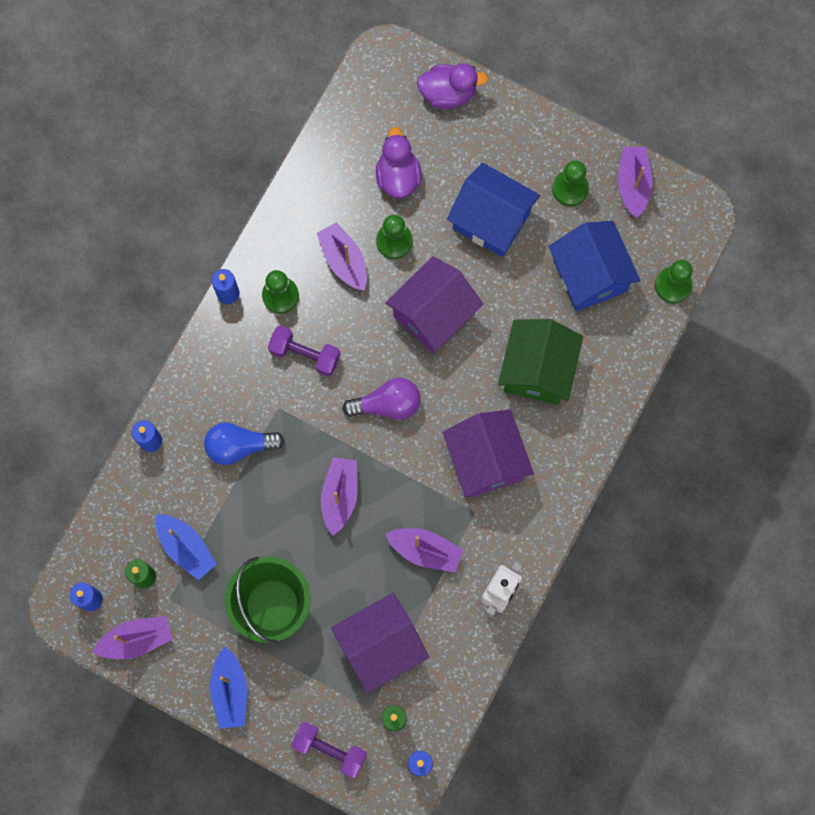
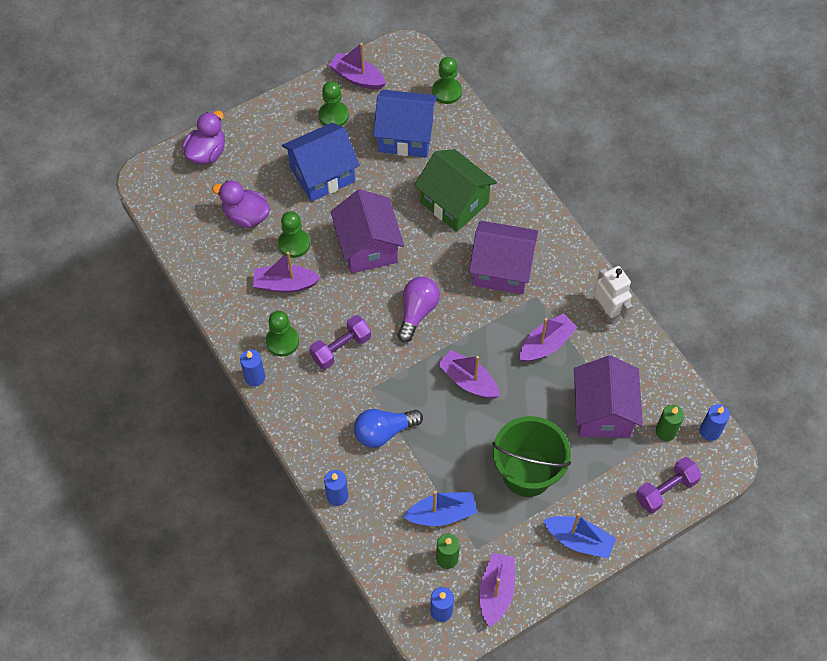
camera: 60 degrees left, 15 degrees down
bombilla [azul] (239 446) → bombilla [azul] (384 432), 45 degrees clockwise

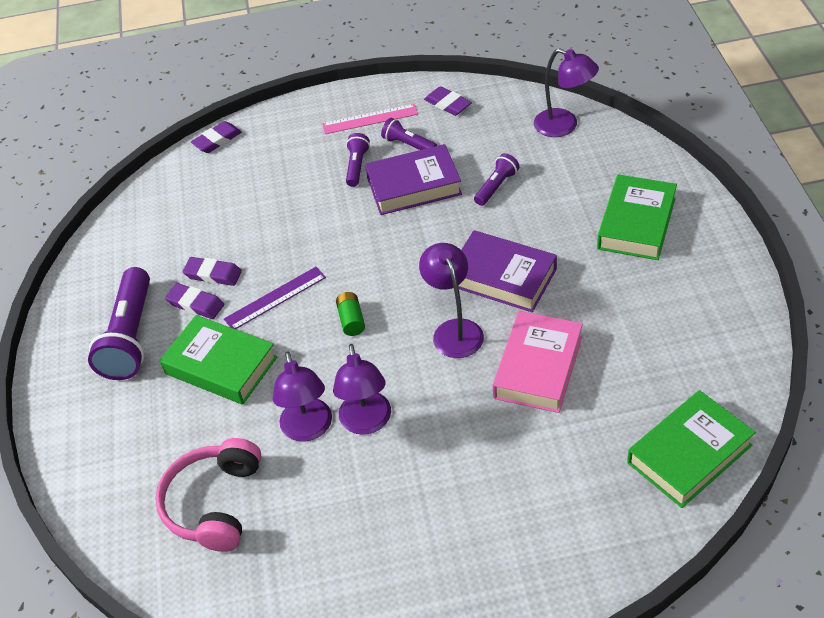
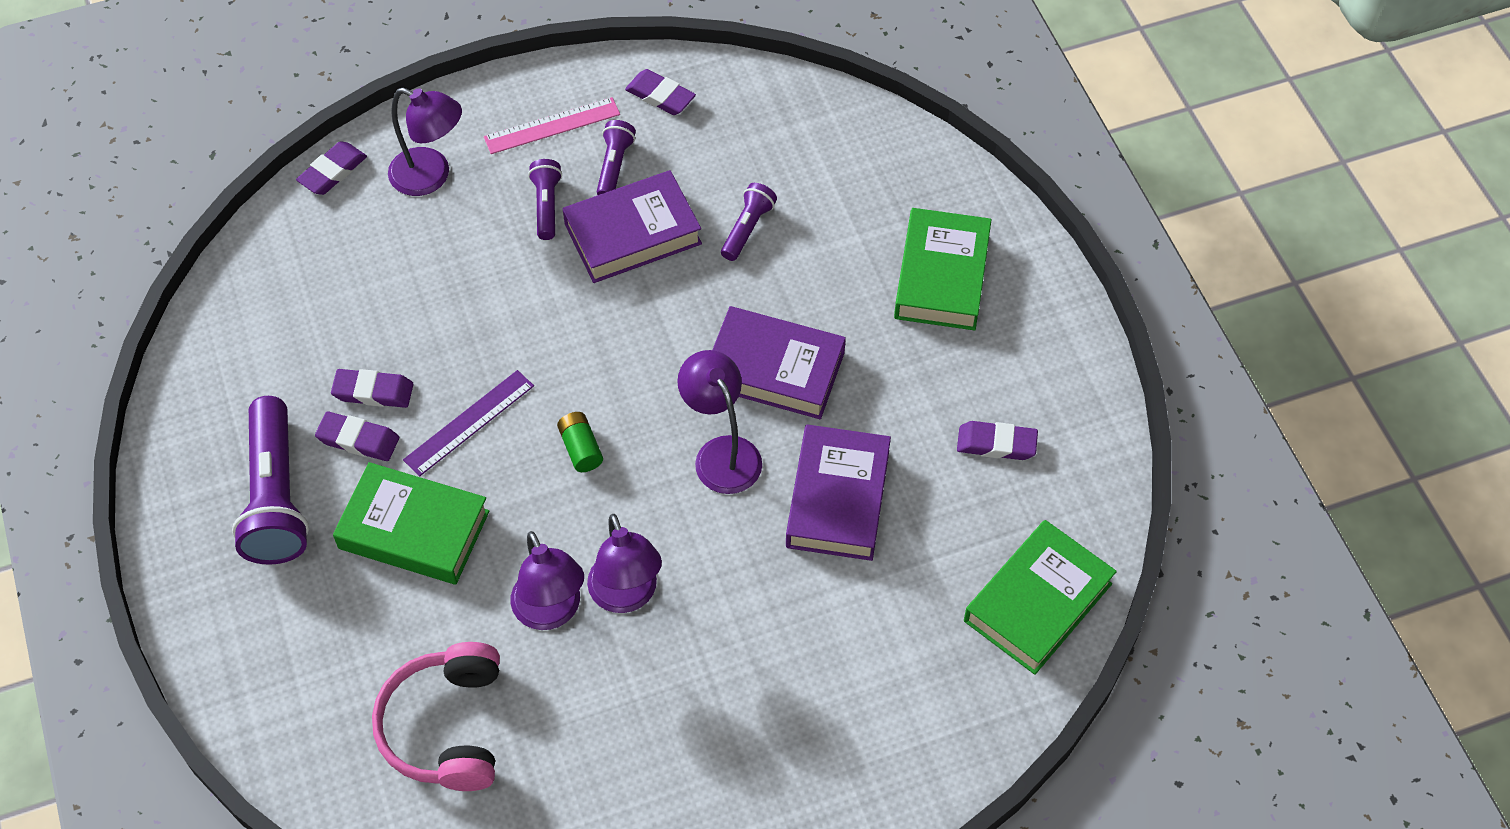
camera: 15 degrees left, 10 degrees up
lámpara [morado] (564 126) → lámpara [morado] (431 176), move
lámpara de mano [morado] (408 144) → lámpara de mano [morado] (614 166), 75 degrees clockwise
libro [rosa] (538 367) → libro [morado] (837 498)
- → goma de borrar [morado] (996 444)

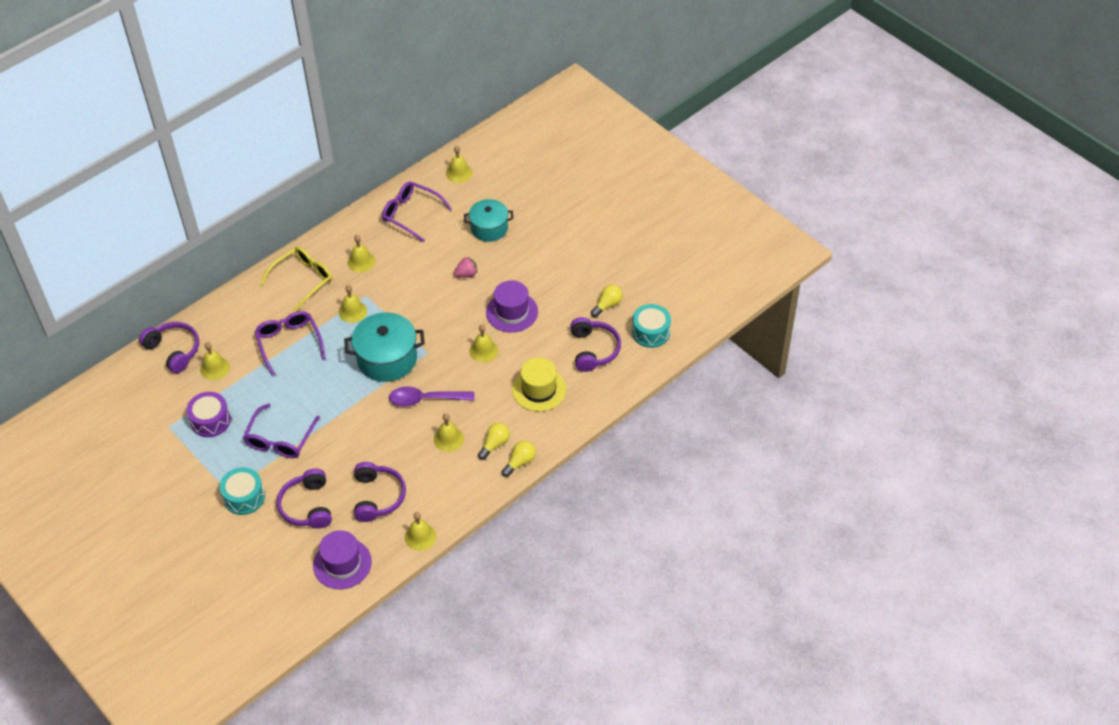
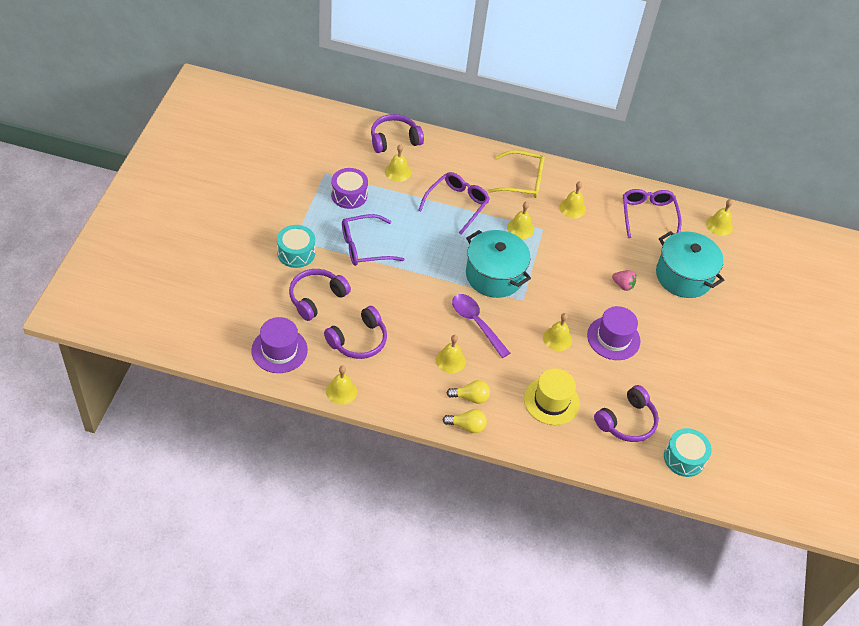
camera: 50 degrees right, 0 degrees up
olla [turquesa] (489 228) → olla [turquesa] (683 276), x1.51
bombilla [amarillo] (607 305) → -
auriculares [morado] (174 350) → auriculares [morado] (394 139), 120 degrees counterclockwise

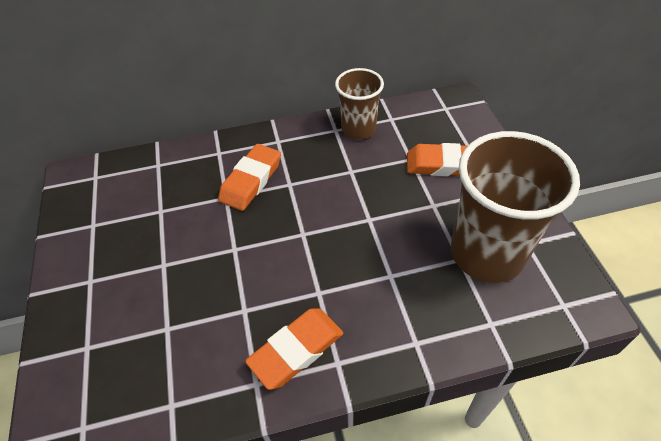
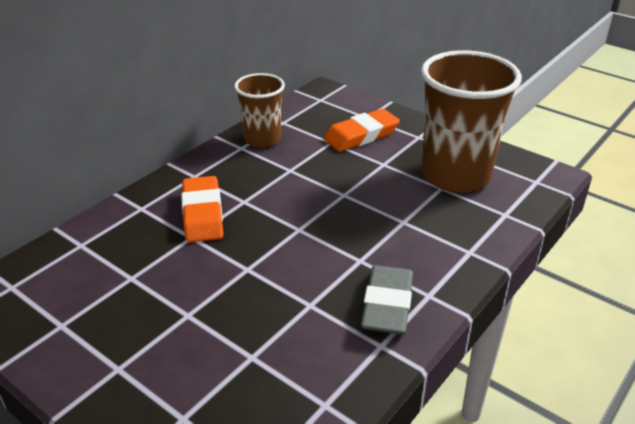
camera: 40 degrees left, 15 degrees down
goma de borrar [naranja] (296 350) → goma de borrar [gris] (387 305)

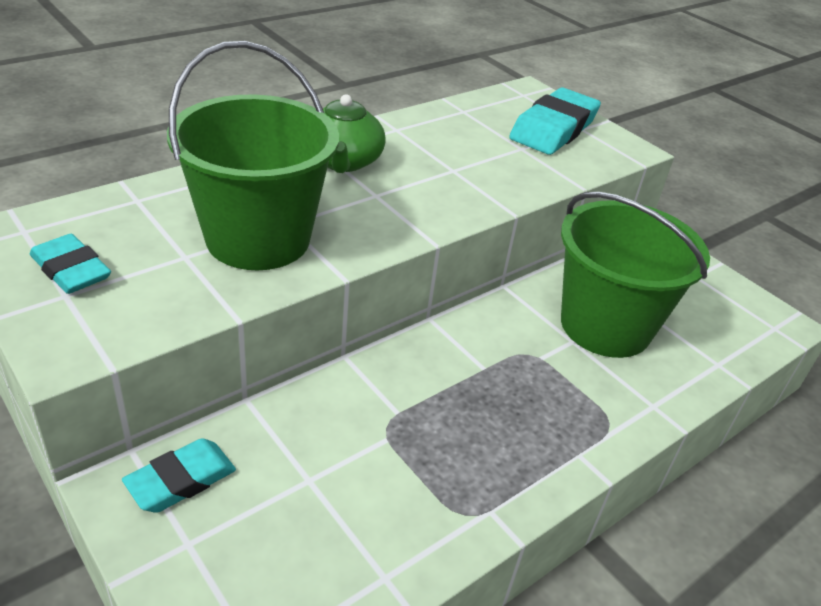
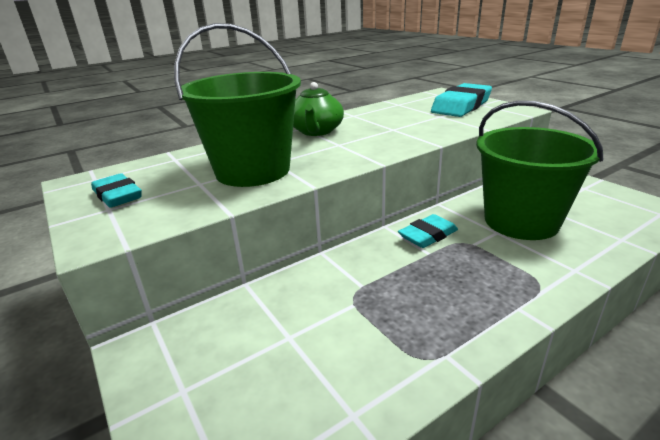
camera: 10 degrees right, 10 degrees down
goma de borrar [turquesa] (181 480) → goma de borrar [turquesa] (428 235), move

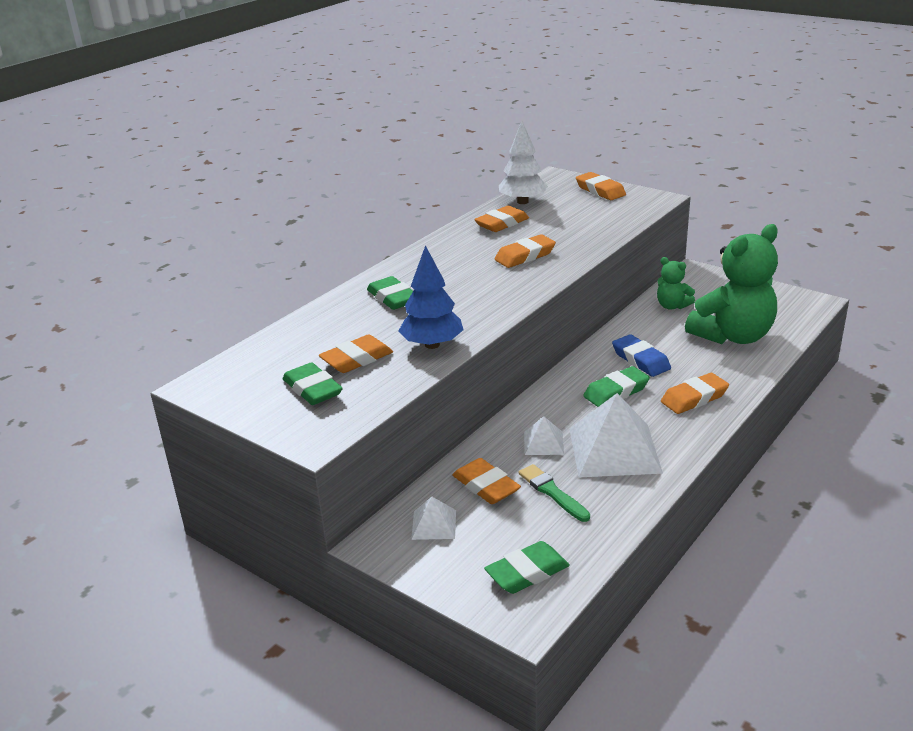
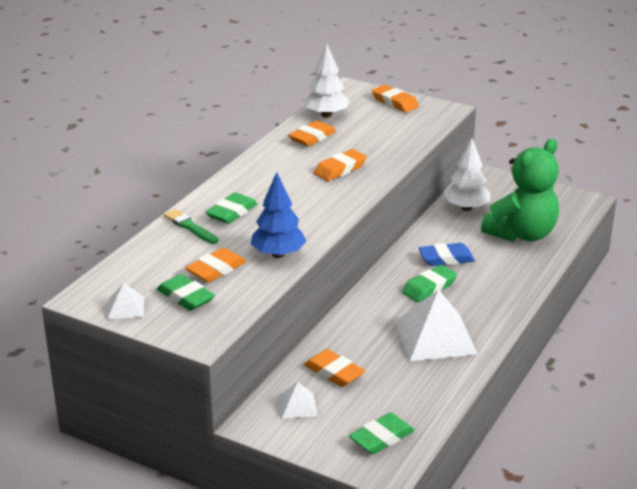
camera: 10 degrees left, 0 degrees up
osito [verde] (672 306) → árbol [blanco] (466 208)
goma de borrar [verde] (393 298) → goma de borrar [verde] (232 212), 75 degrees clockwise
goma de borrar [azul] (641 360) → goma de borrar [azul] (446 258), 60 degrees counterclockwise
goma de borrar [naranja] (694 398) → -
pirámide [blanco] (543 443) → pirámide [blanco] (125 307), move
pincel [verde] (552 492) → pincel [verde] (190 227), move

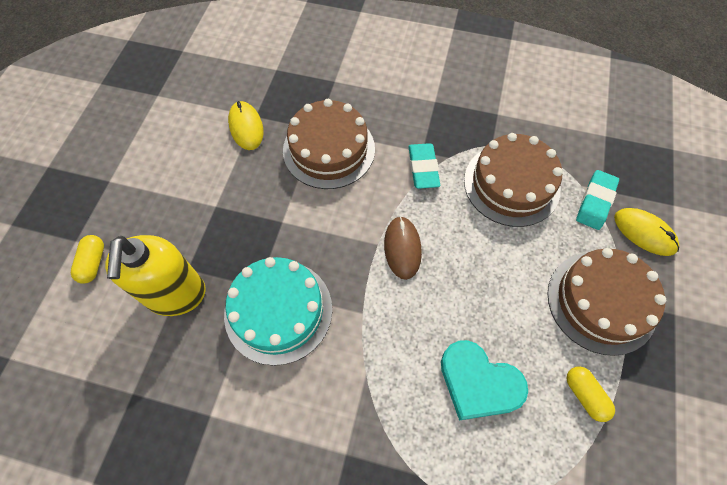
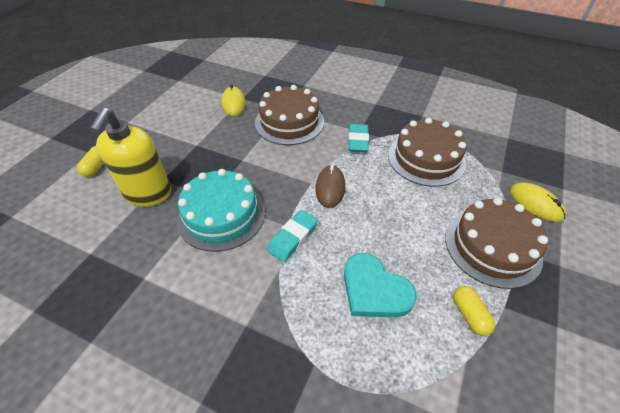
camera: 10 degrees right, 15 degrees down
goma de borrar [turquesa] (595 202) → goma de borrar [turquesa] (293 238), move

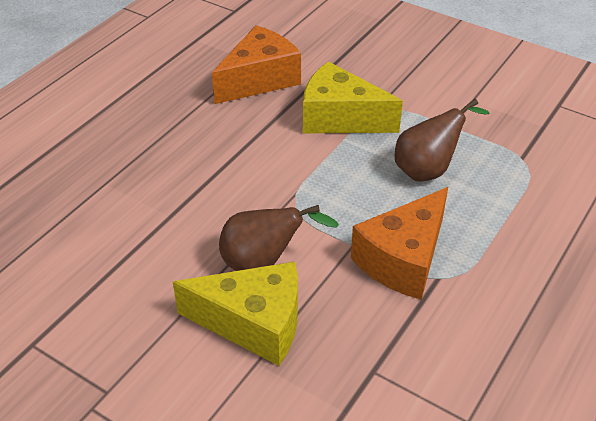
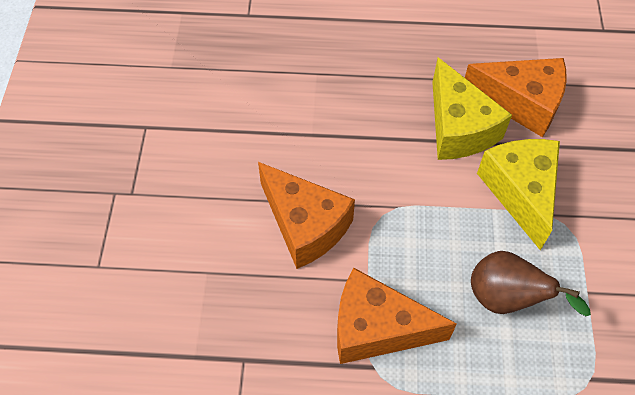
camera: 60 degrees right, 15 degrees up
pera [marrón] (264 263) → queso [naranja] (305 225)
queso [amarillo] (254 323) → queso [amarillo] (458 128), move

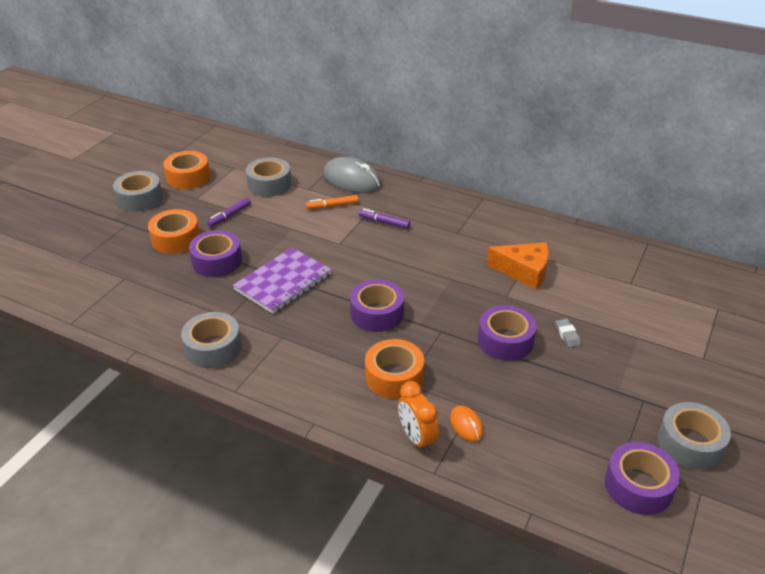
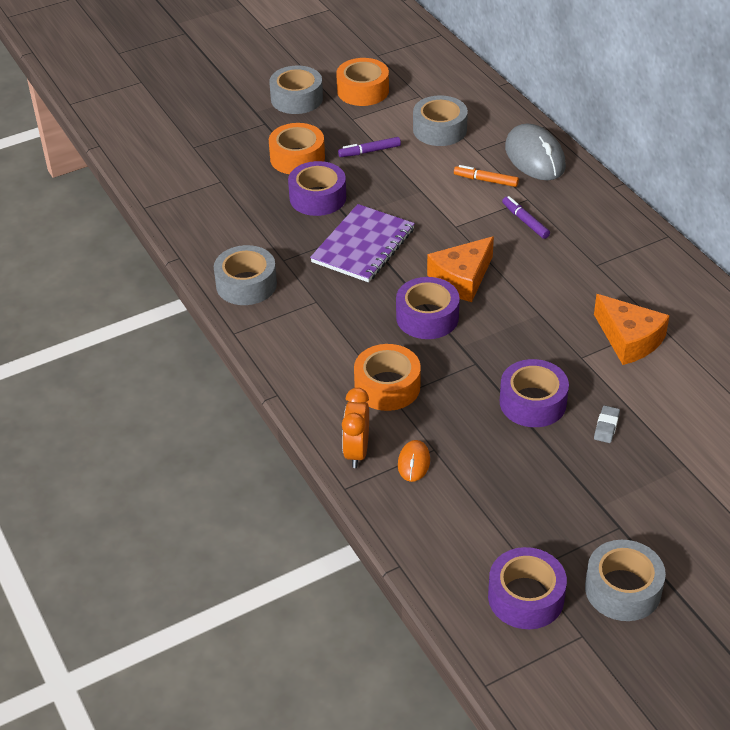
camera: 35 degrees right, 5 degrees up
cuaderno [morado] (283 282) → cuaderno [morado] (363 246), 45 degrees counterclockwise
- → queso [naranja] (462 279)

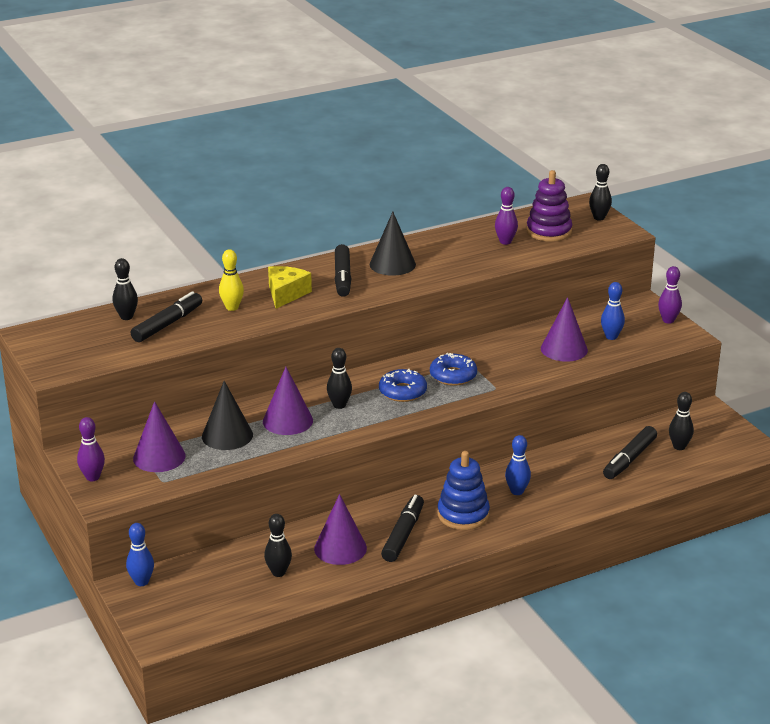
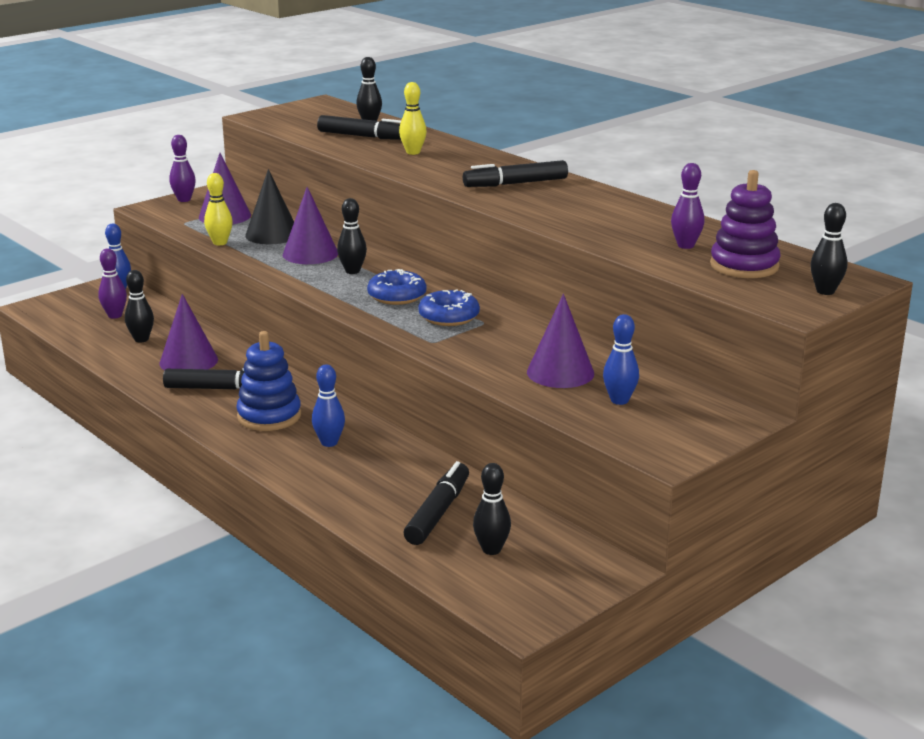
camera: 75 degrees right, 5 degrees down
cono [negro] (392 264) → -
queso [amarillo] (286 294) → -
bolo [morado] (668 320) → bolo [morado] (115 315), move
rotulador [negro] (629 459) → rotulador [negro] (438 512), 90 degrees clockwise
- → bolo [amarillo] (220 243)

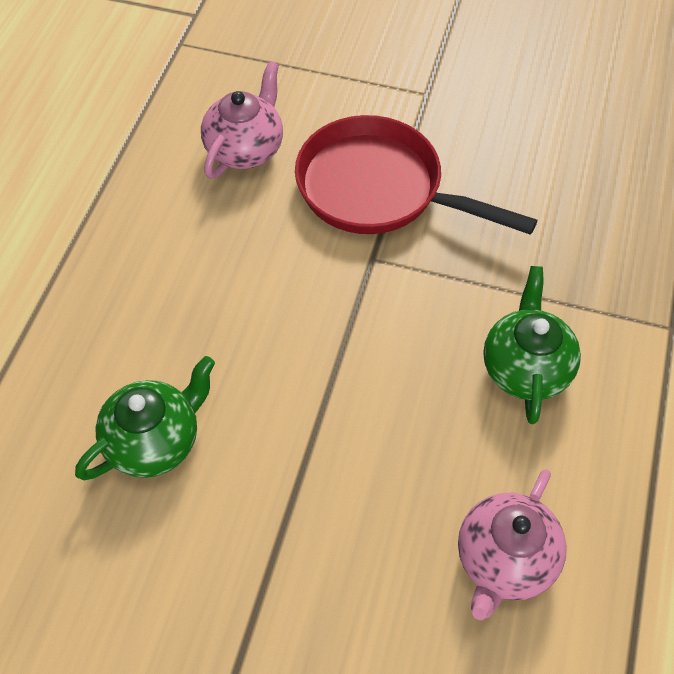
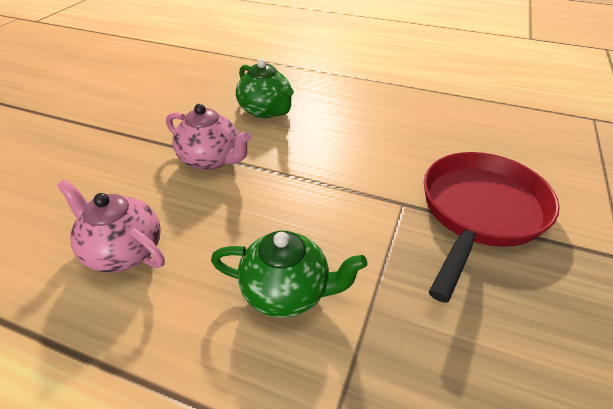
camera: 95 degrees right, 15 degrees down
tetera [rosa] (245 149) → tetera [rosa] (211 160), move

